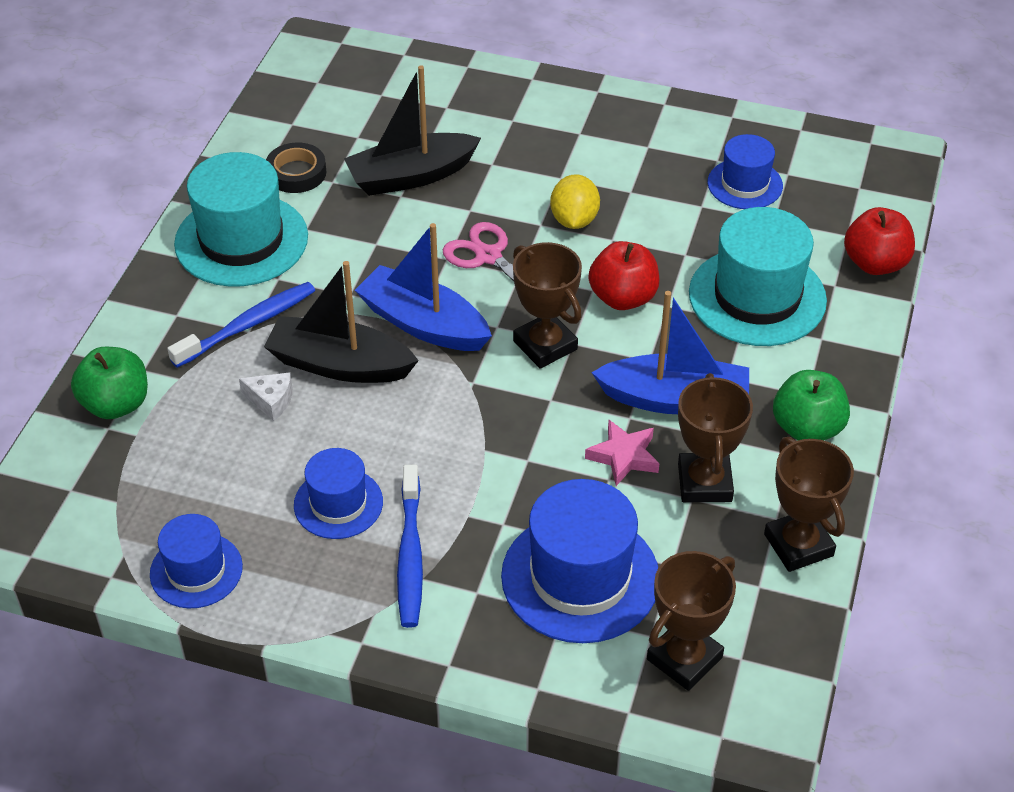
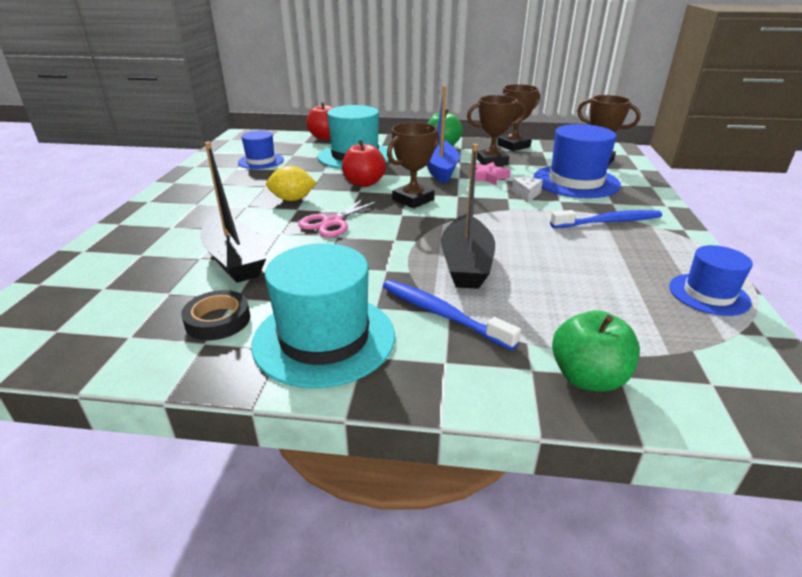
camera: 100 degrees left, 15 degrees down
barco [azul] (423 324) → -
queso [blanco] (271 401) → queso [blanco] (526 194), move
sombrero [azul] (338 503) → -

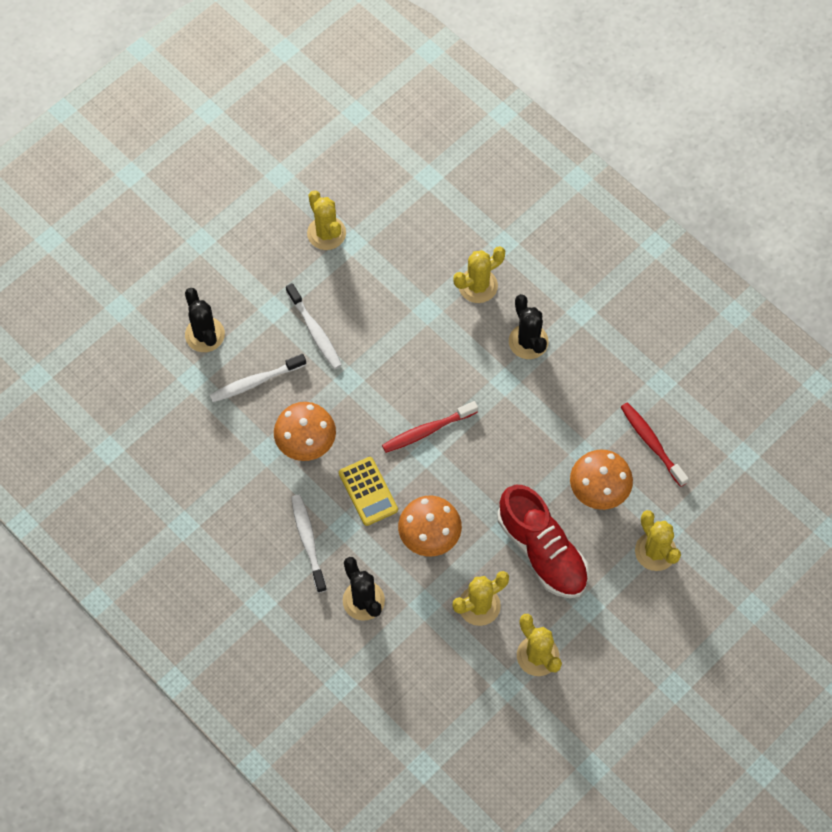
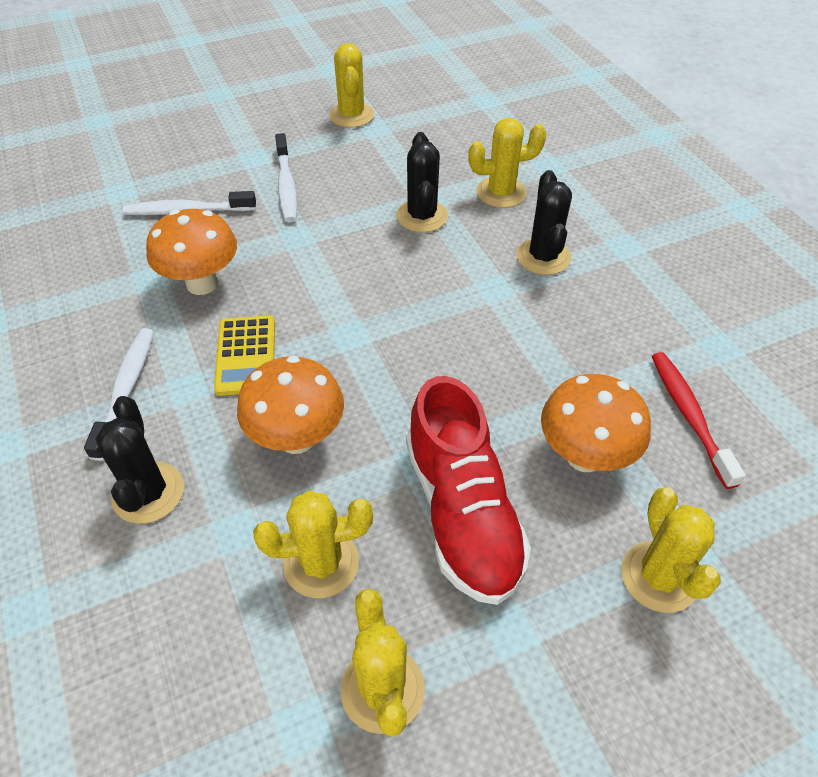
camera: 20 degrees right, 15 degrees down
cactus [negro] (205 335) → cactus [negro] (422 216), move
cepillo de dientes [rojo] (427 431) → -

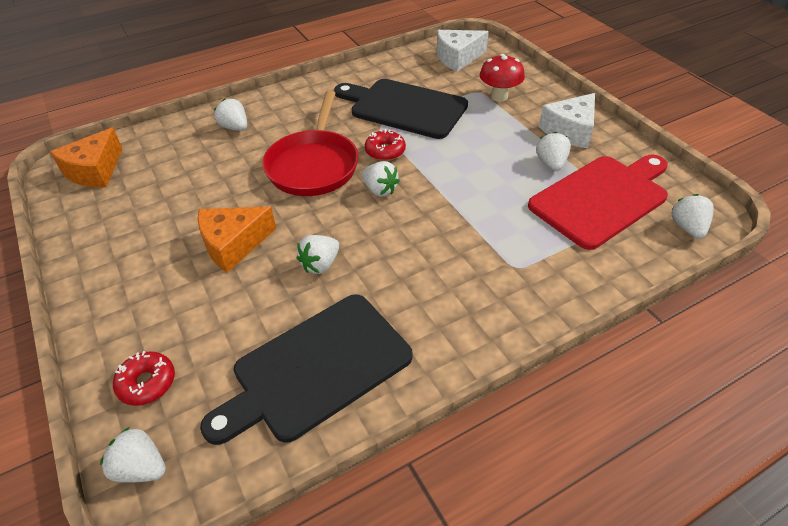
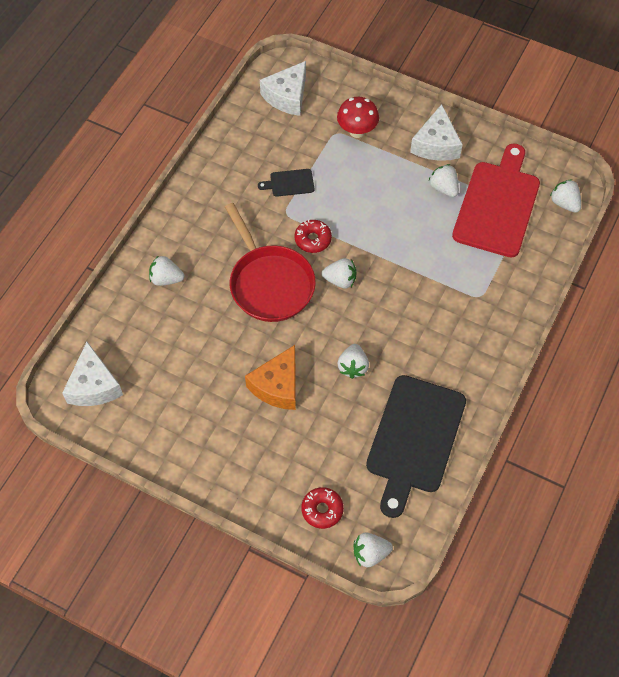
camera: 35 degrees left, 15 degrees up
tabla de cortar [negro] (404 107) → tabla de cortar [negro] (289 183), x0.43
queso [naranja] (95 170) → queso [blanco] (94 385)

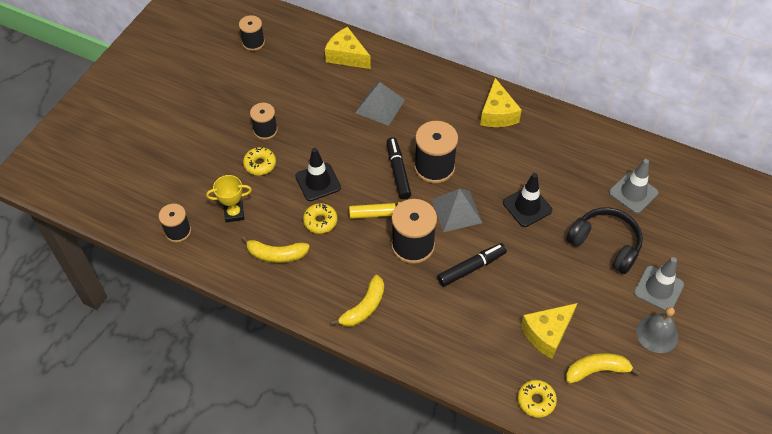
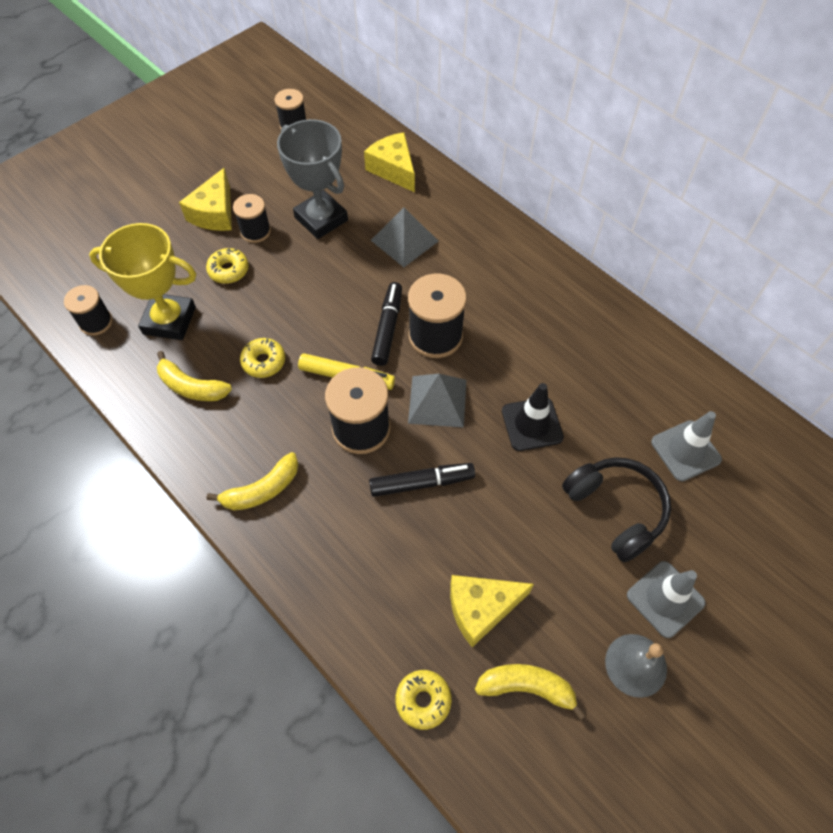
camera: 20 degrees right, 5 degrees up
queso [amarillo] (497 113) → queso [amarillo] (215 213), move
cono de tráfico [negro] (318 182) → -
trofeo [amarillo] (234 213) → trofeo [amarillo] (169 320), x1.77
- → trofeo [gris] (321 219)

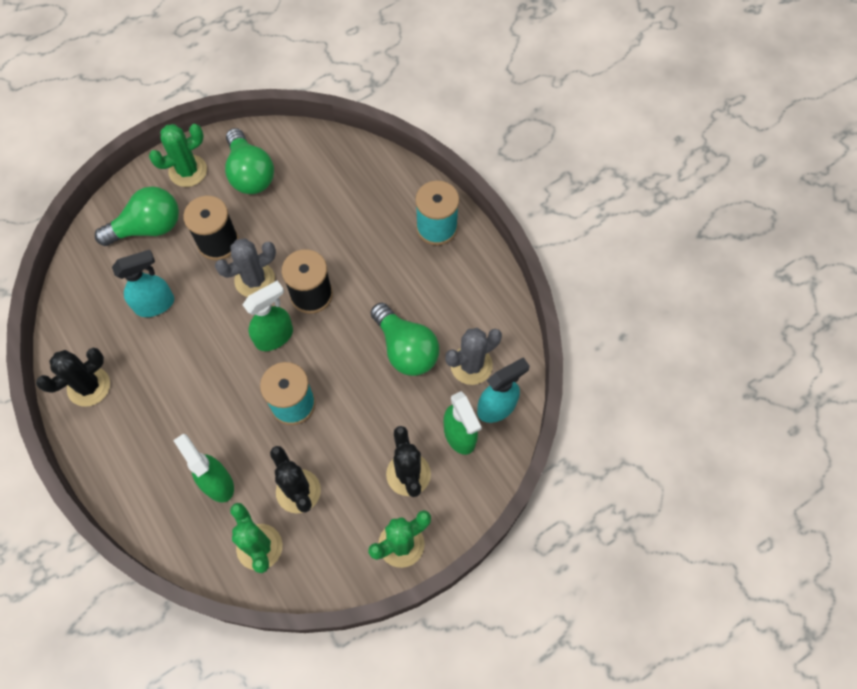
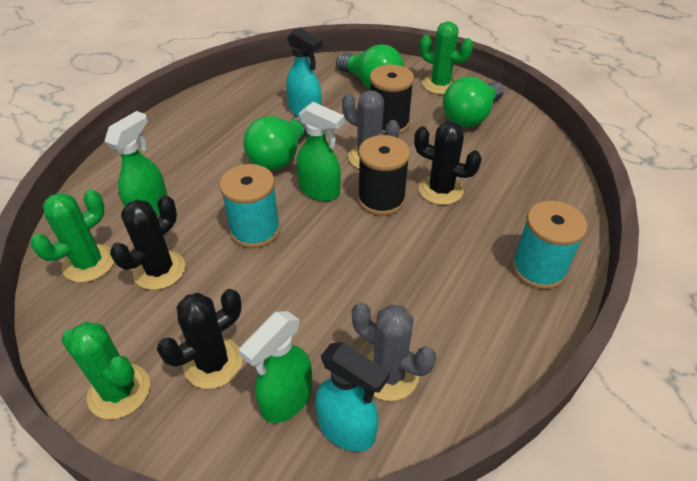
camera: 65 degrees right, 20 degrees down
bombilla [verde] (406 349) → bombilla [verde] (280 156), move
cactus [negro] (89 386) → cactus [negro] (440 190), move

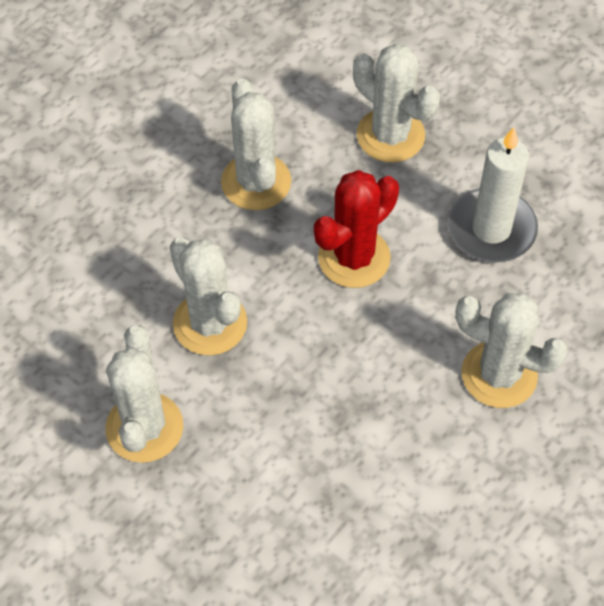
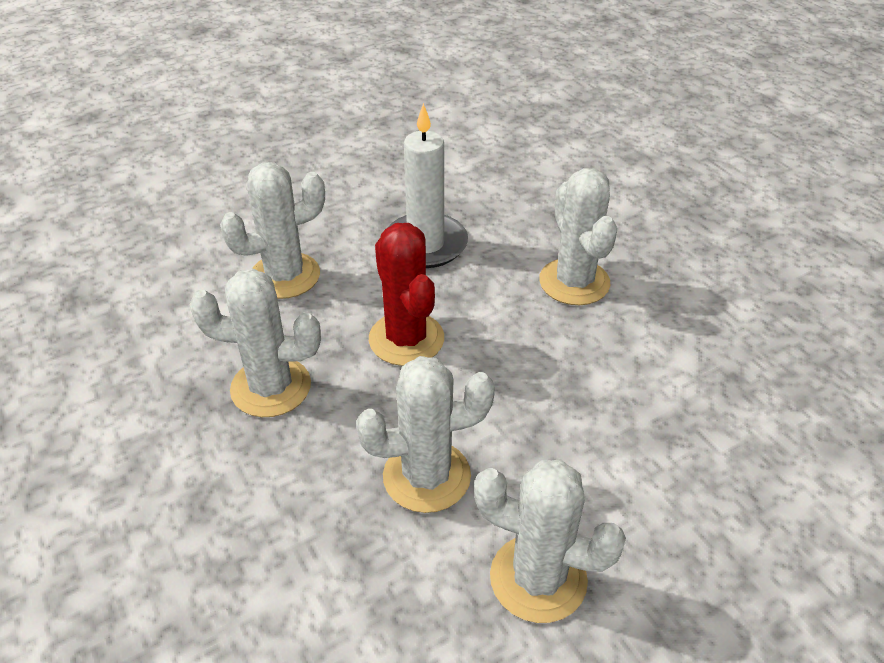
camera: 70 degrees left, 15 degrees down
cactus [blanco] (499 374) → cactus [blanco] (574 282), 60 degrees counterclockwise

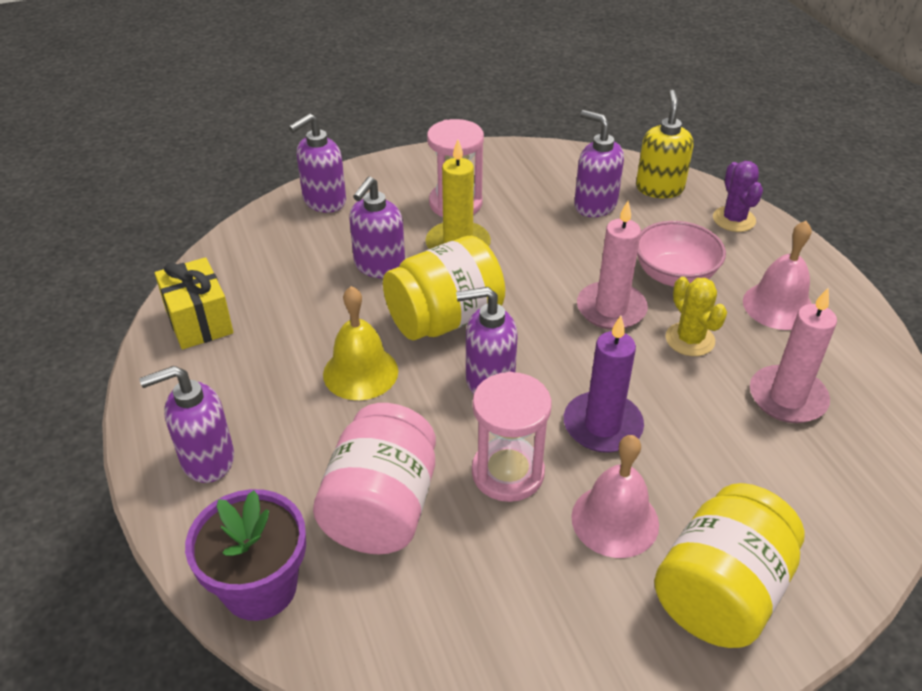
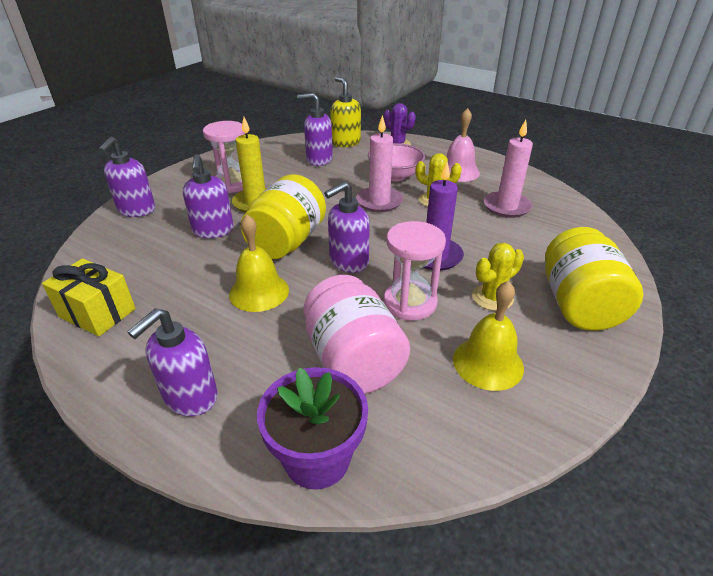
camera: 35 degrees left, 5 degrees down
campana [rosa] (615 520) → cactus [amarillo] (492 297)
- → campana [amarillo] (488 363)

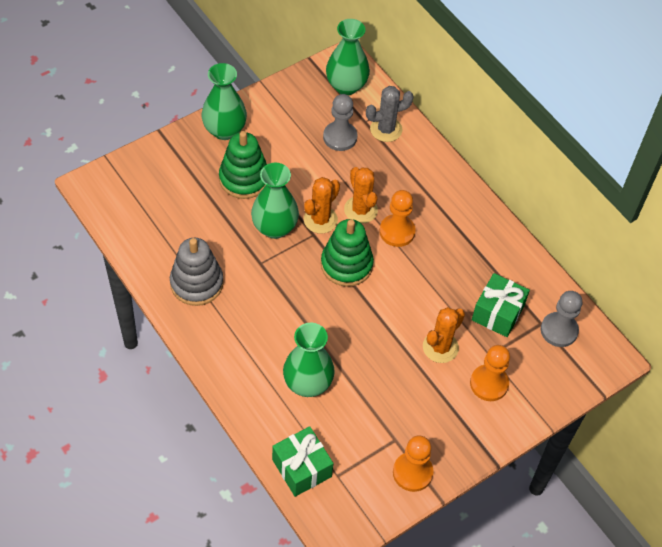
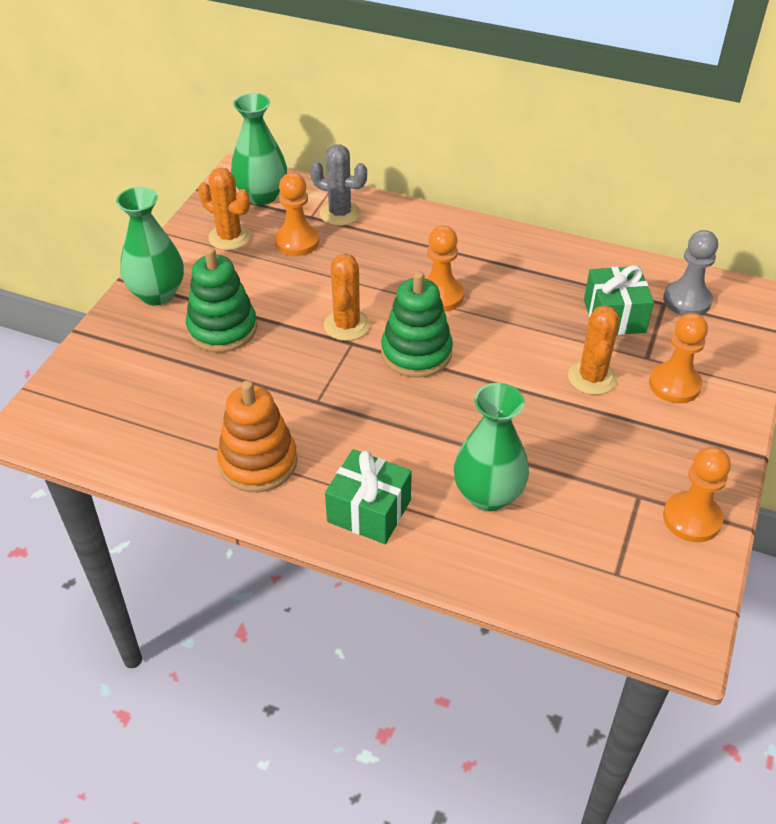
camera: 30 degrees left, 10 degrees down
cactus [gris] (386 129) → cactus [gris] (340 213), 75 degrees clockwise
peón [gris] (340 137) → peón [naranja] (297 242)
florero [verde] (274 228) → -
cactus [naranja] (360 210) → cactus [naranja] (229 237), move
juguete apilable [gris] (197 283) → juguete apilable [naranja] (258 462)
regalo [verde] (302 468) → regalo [verde] (369 511), move

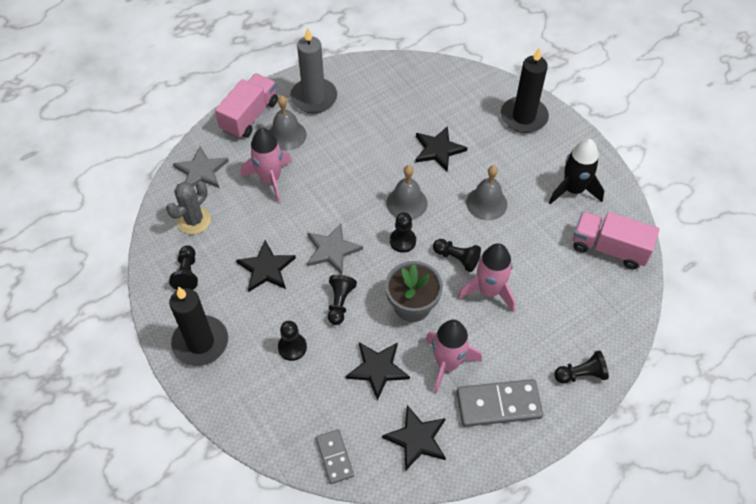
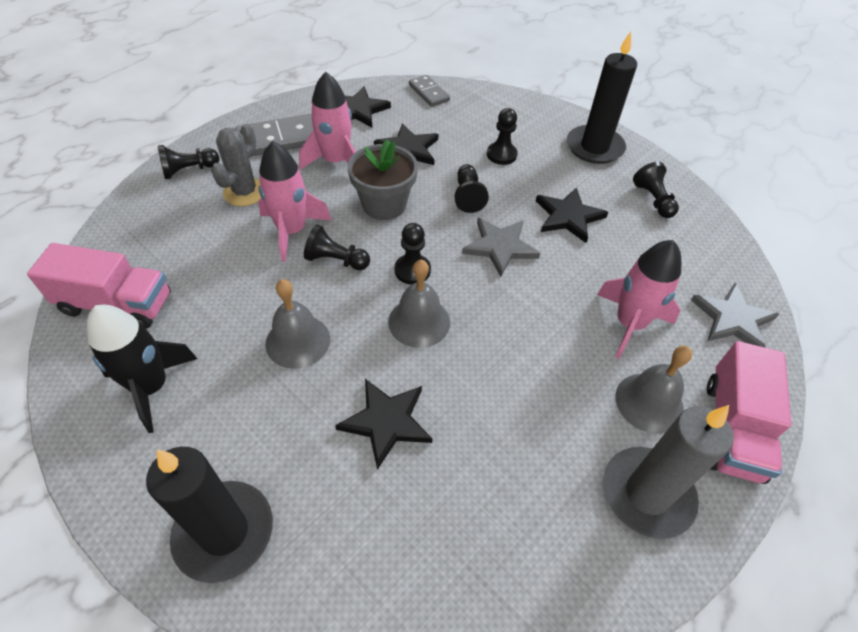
camera: 165 degrees right, 5 degrees down
cactus [gris] (194 220) → cactus [gris] (245 192), move

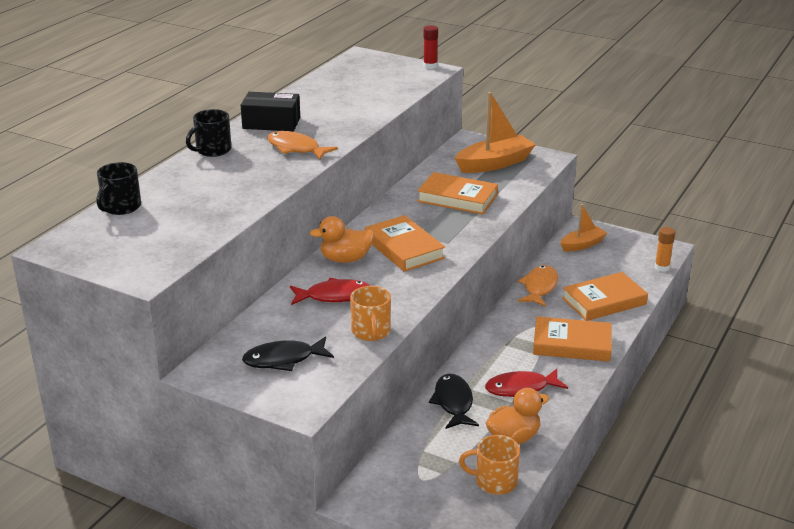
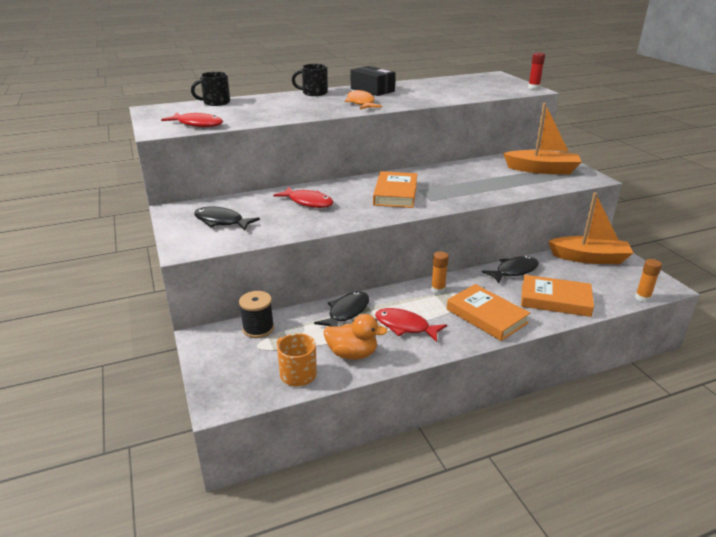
camera: 40 degrees right, 0 degrees up
libro [naranja] (457 198) → -
barco [naranja] (582 245) → barco [naranja] (589 258), x1.64
pato [naranja] (345 259) → -
pez [naranja] (539 287) → pez [negro] (514 271)
taza [naranja] (371 332) → -
- → pez [rojo] (197 124)
- → barra de pegamento [naranja] (438 290)
- → carrete [negro] (258 328)

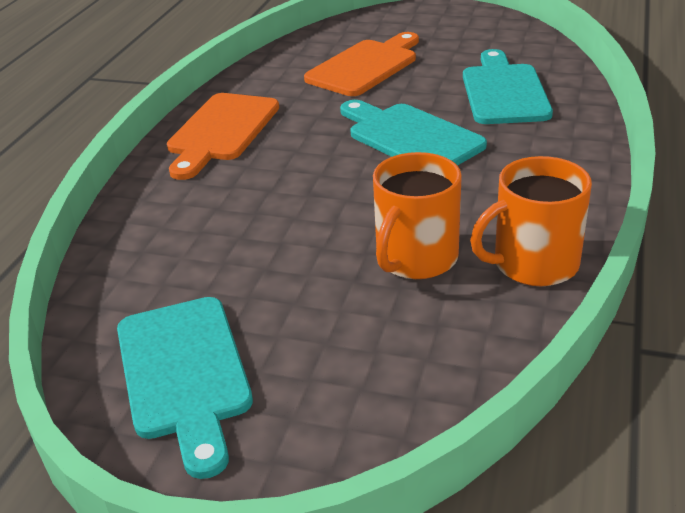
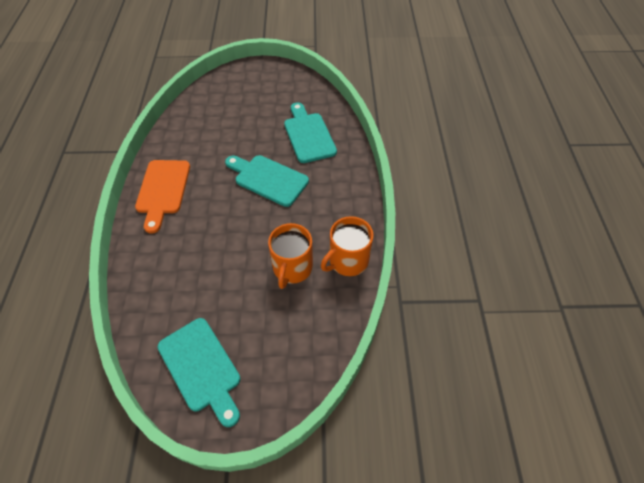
camera: 20 degrees left, 20 degrees up
tabla de cortar [naranja] (365 66) → -

